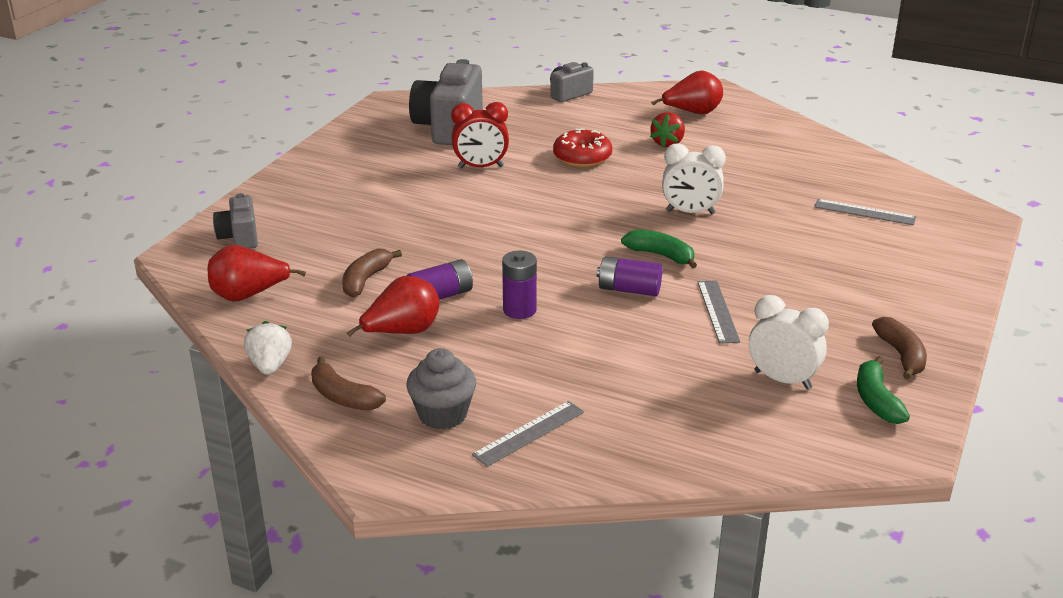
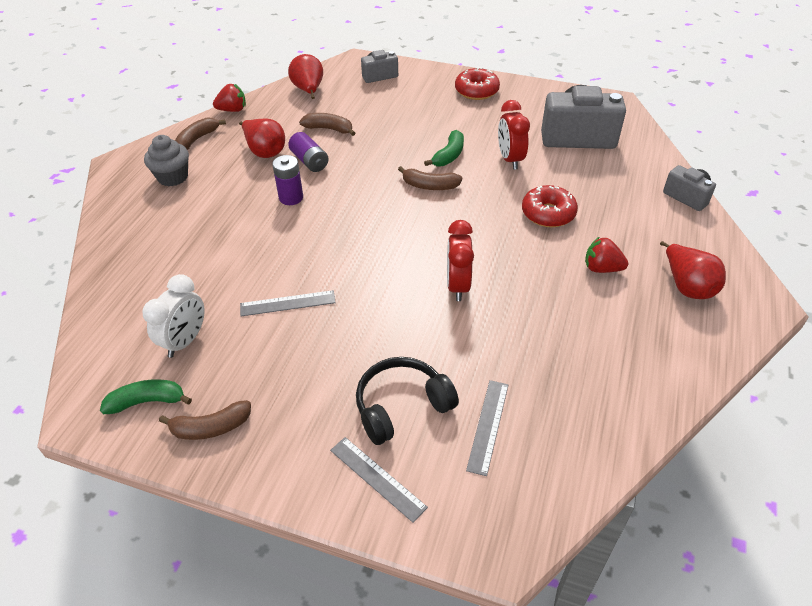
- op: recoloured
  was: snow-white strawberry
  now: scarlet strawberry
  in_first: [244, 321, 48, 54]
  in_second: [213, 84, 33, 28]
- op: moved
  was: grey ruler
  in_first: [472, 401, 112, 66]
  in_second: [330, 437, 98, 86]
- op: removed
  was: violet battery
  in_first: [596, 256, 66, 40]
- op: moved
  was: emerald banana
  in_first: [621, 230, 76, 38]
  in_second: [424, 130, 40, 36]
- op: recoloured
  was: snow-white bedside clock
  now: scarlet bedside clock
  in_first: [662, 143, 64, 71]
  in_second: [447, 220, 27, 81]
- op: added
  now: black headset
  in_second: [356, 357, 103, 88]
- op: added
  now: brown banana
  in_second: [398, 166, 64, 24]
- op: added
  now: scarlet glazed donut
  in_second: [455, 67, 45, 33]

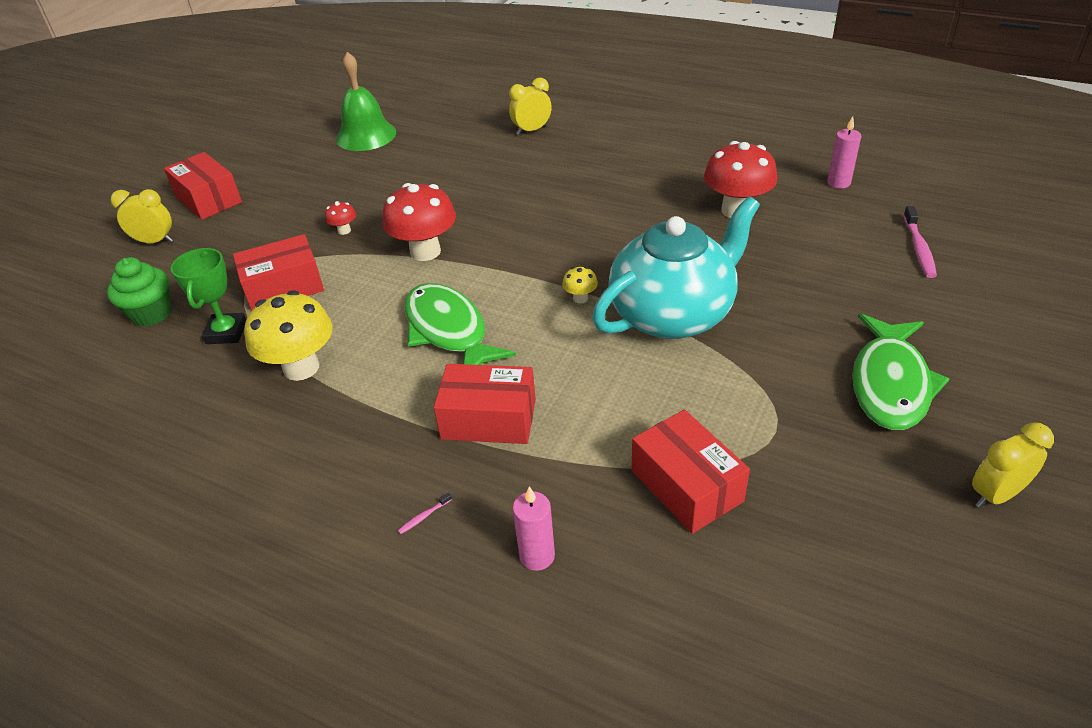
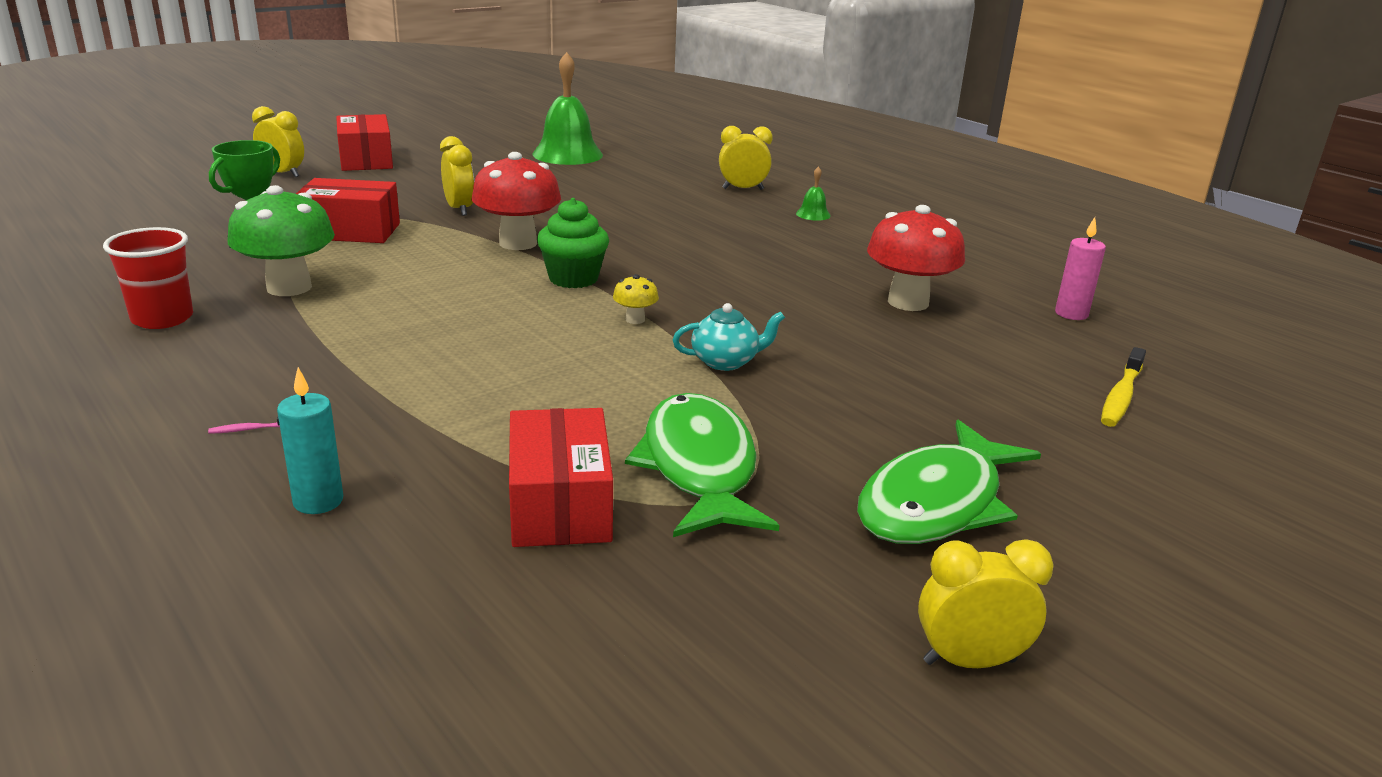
- op: moved
  was: emerald muffin
  in_first: [107, 257, 65, 70]
  in_second: [537, 198, 72, 90]
- op: recoloured
  was: yellow toadstool
  now: emerald toadstool
  in_first: [244, 290, 89, 91]
  in_second: [227, 185, 108, 111]
- op: replaced
  was: scarlet toadstool
  now: yellow bedside clock
  in_first: [325, 201, 31, 34]
  in_second: [440, 136, 34, 80]
- op: moved
  was: emerald fish figure
  in_first: [404, 283, 112, 82]
  in_second: [625, 393, 155, 144]
- op: removed
  was: scarlet box
  in_first: [434, 364, 102, 80]
- op: recoloured
  was: pink candle
  now: teal candle
  in_first: [513, 486, 42, 85]
  in_second: [277, 367, 66, 147]
- op: resized
  was: teal china teapot
  in_first: [592, 196, 168, 143]
  in_second: [673, 303, 112, 68]
  ratio: 0.4
- op: recoloured
  was: pink toothbrush
  now: yellow toothbrush
  in_first: [903, 206, 34, 72]
  in_second: [1101, 347, 45, 80]
- op: added
  now: scarlet cup
  in_second: [103, 227, 90, 102]
- op: added
  now: emerald hand bell
  in_second: [796, 166, 35, 55]

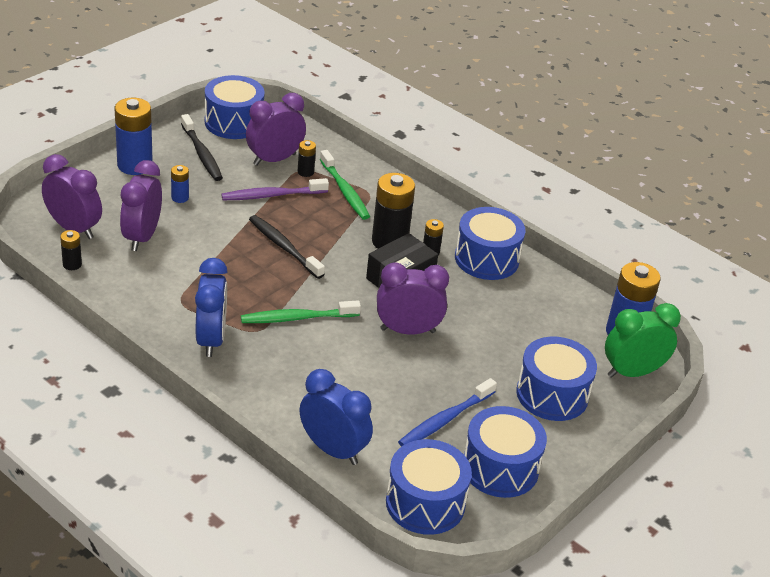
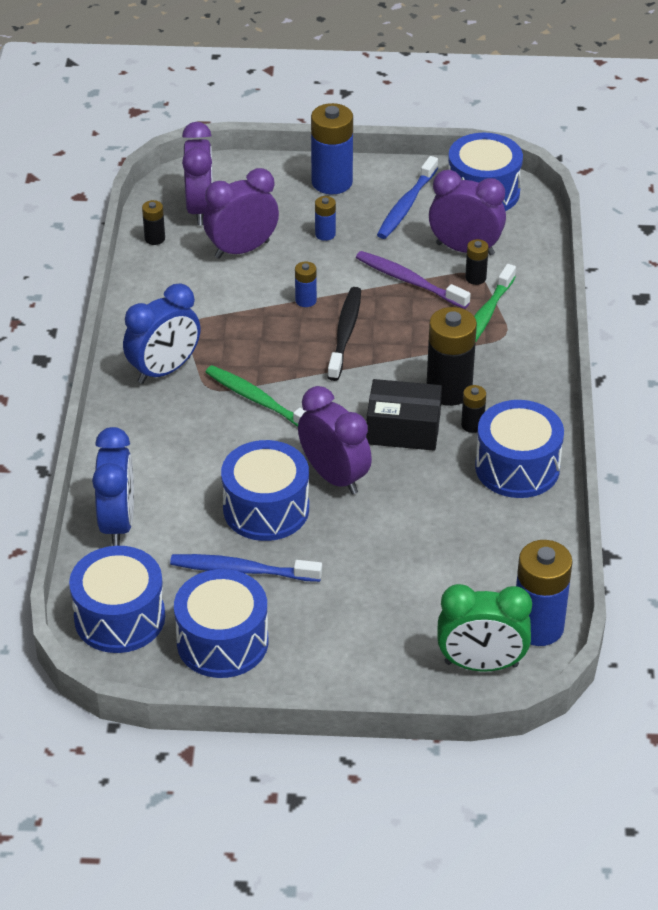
- op: recoloured
  was: black toothbrush
  now: cobalt toothbrush
  in_first: [181, 114, 42, 67]
  in_second: [377, 156, 61, 83]
- op: moved
  was: cobalt toy drum
  in_first: [517, 337, 80, 84]
  in_second: [221, 440, 88, 101]
- op: turned
  was: emerald bedside clock
  in_first: [605, 303, 76, 75]
  in_second: [437, 584, 95, 87]
  clockwise: 150
- op: added
  now: cobalt battery
  in_second: [295, 261, 22, 46]

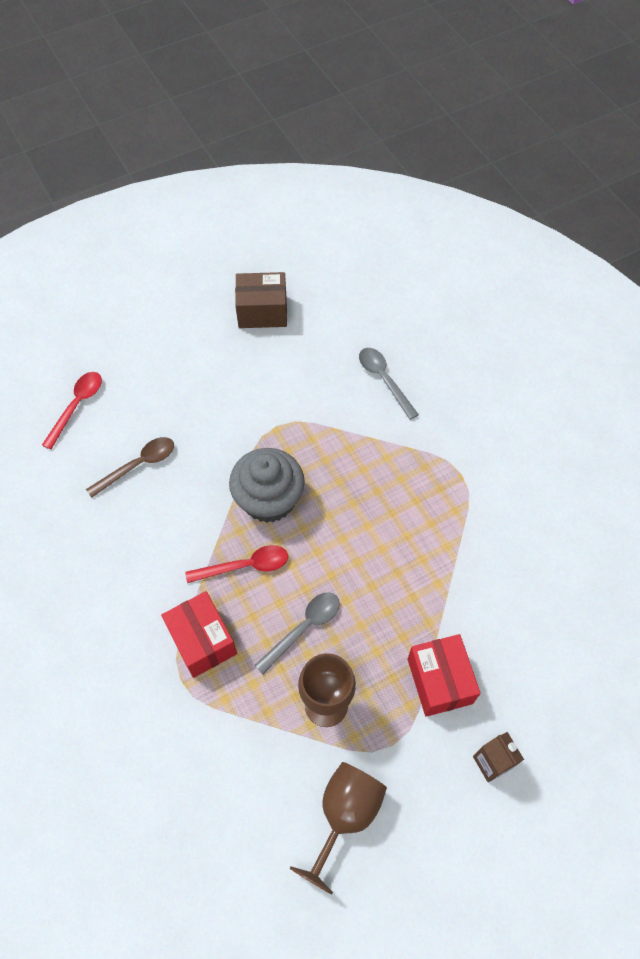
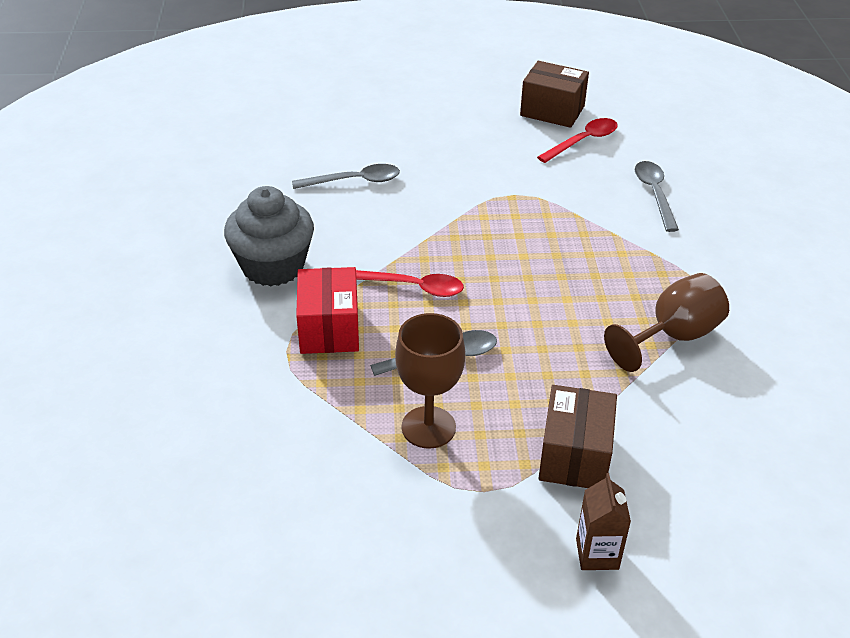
- op: moved
  was: scarlet tablespoon
  in_first: [42, 372, 60, 77]
  in_second: [537, 118, 81, 45]
- op: recoloured
  was: brown tablespoon
  now: grey tablespoon
  in_first: [86, 437, 88, 61]
  in_second: [292, 164, 108, 25]
- op: moved
  was: grey muffin
  in_first: [229, 448, 76, 75]
  in_second: [224, 186, 90, 101]
- op: moved
  was: brown wine glass
  in_first: [290, 762, 97, 132]
  in_second: [604, 273, 125, 99]
- op: recoloured
  was: scarlet box
  now: brown box
  in_first: [407, 634, 74, 83]
  in_second: [538, 385, 79, 103]

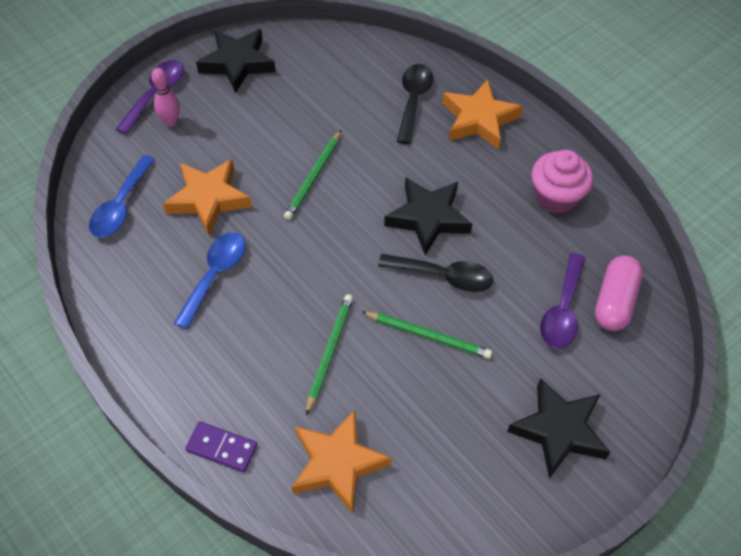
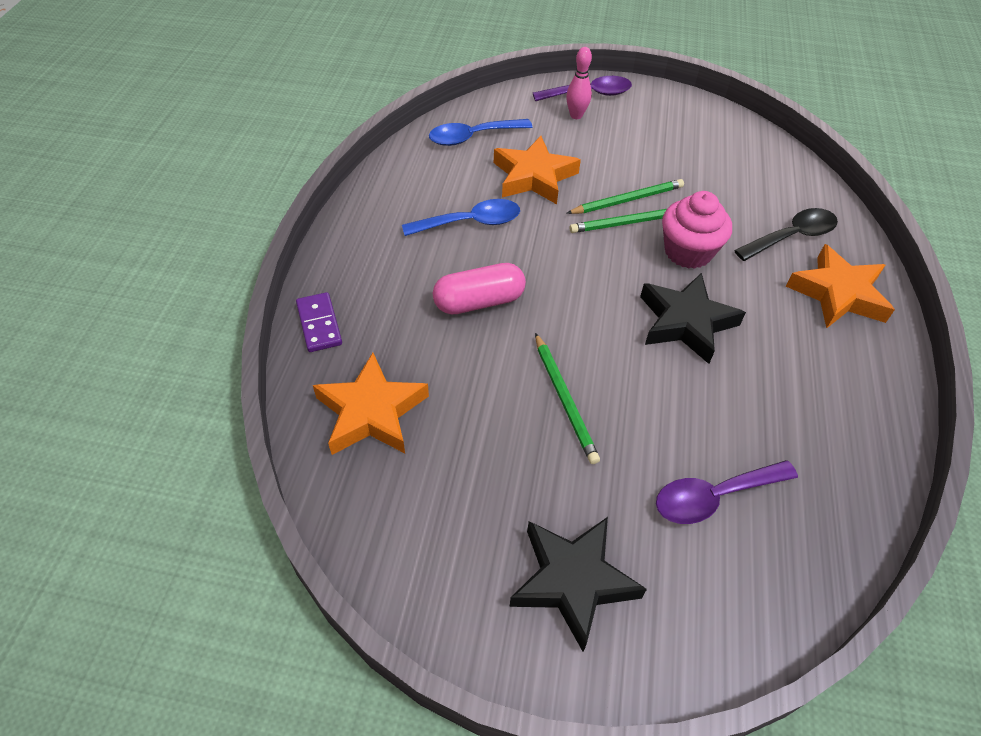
- op: removed
  was: black five-pointed star
  in_first: [196, 29, 80, 64]
- op: moved
  was: emerald wooden pencil
  in_first: [306, 294, 47, 121]
  in_second: [567, 179, 117, 35]
- op: removed
  was: black tablespoon
  in_first: [378, 254, 115, 38]
- op: moved
  was: pink muffin
  in_first: [532, 150, 61, 64]
  in_second: [662, 191, 70, 78]
- op: moved
  was: pink pill shape
  in_first: [595, 255, 48, 76]
  in_second: [433, 263, 93, 51]

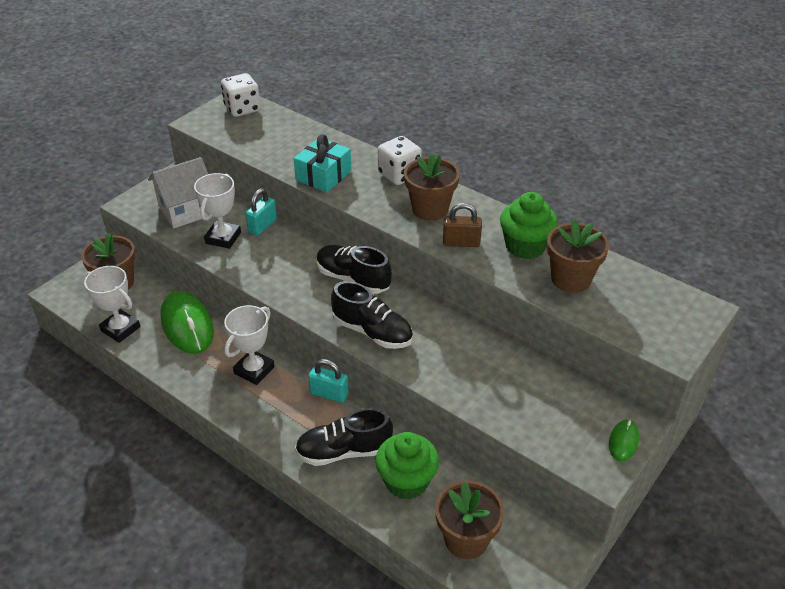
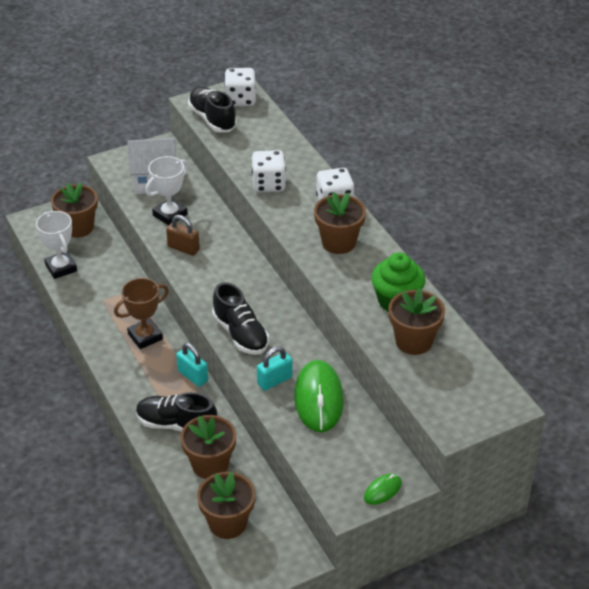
- op: moved
  was: emerald PC mouse
  in_first: [160, 291, 54, 63]
  in_second: [294, 360, 50, 72]
- op: recoloured
  was: snow-white award cup
  now: brown award cup
  in_first: [224, 305, 51, 80]
  in_second: [114, 278, 55, 71]
- op: moved
  was: teal lock
  in_first: [246, 188, 31, 48]
  in_second: [257, 346, 36, 45]
- op: replaced
  was: teal wrapped gift
  now: snow-white dice
  in_first: [294, 134, 57, 58]
  in_second: [252, 150, 34, 42]
- op: moved
  was: black shoe
  in_first: [317, 245, 75, 49]
  in_second: [188, 87, 49, 45]
- op: replaced
  was: emerald muffin
  now: brown flower pot
  in_first: [375, 432, 64, 68]
  in_second: [181, 415, 55, 64]
- op: moved
  was: brown lock
  in_first: [443, 203, 39, 44]
  in_second: [166, 215, 34, 41]

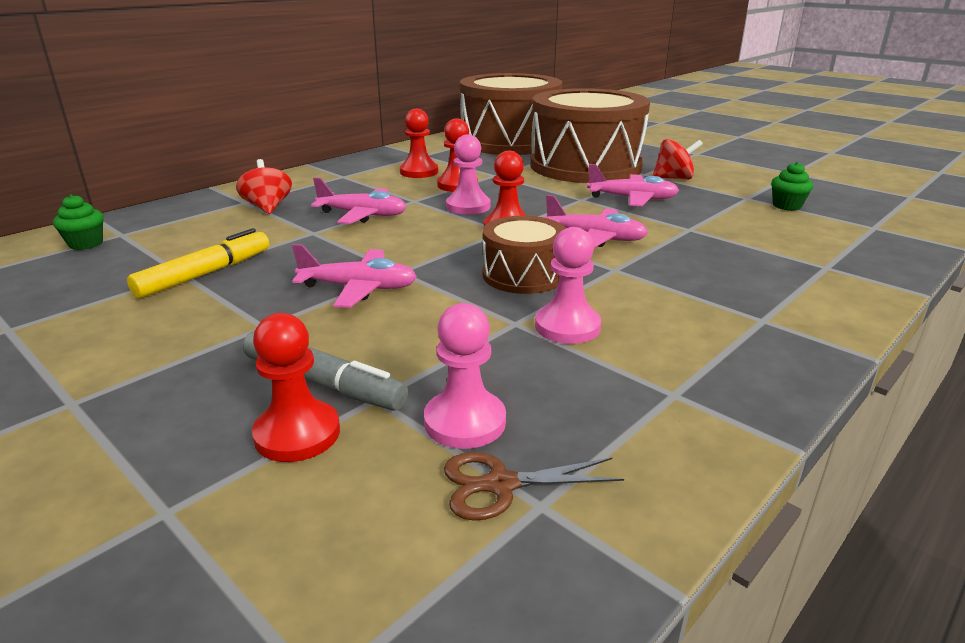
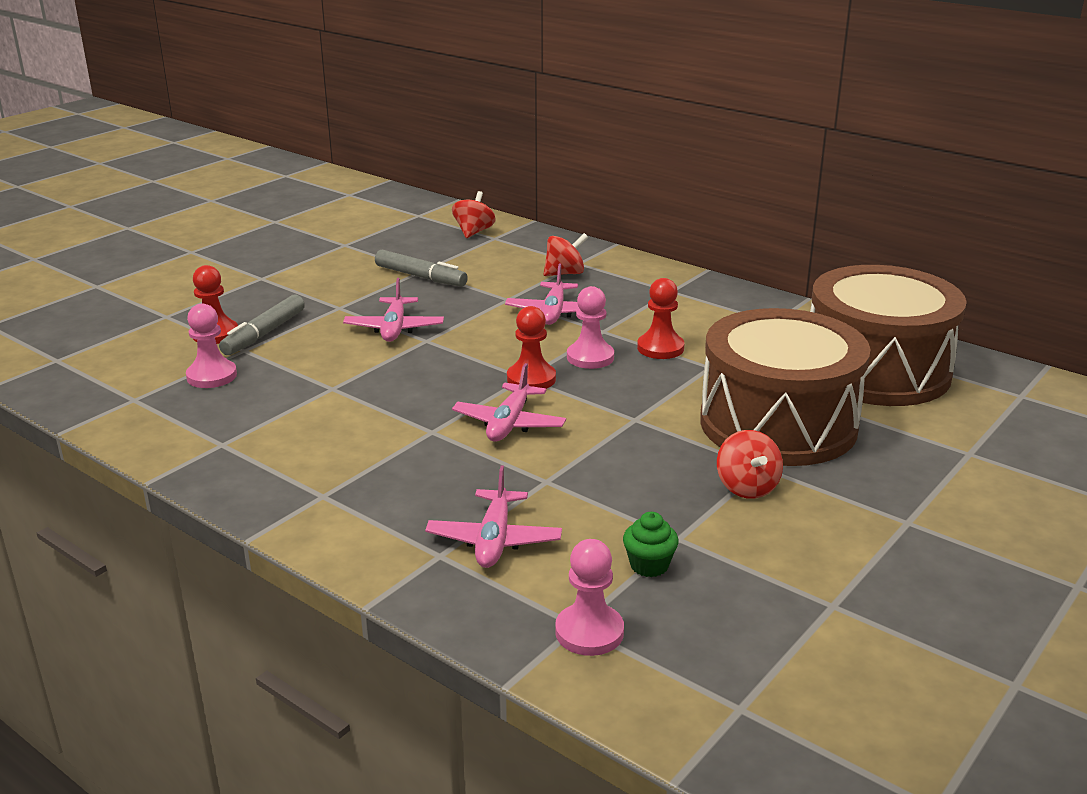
- op: replaced
  was: emerald muffin
  now: scarlet toy top
  in_first: [53, 194, 51, 56]
  in_second: [452, 191, 44, 47]
- op: recoloured
  was: yellow felt pen
  now: grey felt pen
  in_first: [127, 228, 142, 70]
  in_second: [375, 249, 93, 38]
- op: removed
  was: scarlet chess pawn
  in_first: [400, 109, 38, 69]
- op: removed
  was: brown scissors
  in_first: [444, 452, 180, 69]
- op: removed
  was: brown toy drum
  in_first: [483, 216, 83, 78]
- op: moved
  was: pink chess pawn
  in_first: [535, 227, 66, 117]
  in_second: [555, 539, 69, 117]
- op: moved
  was: pink toy plane
  in_first: [587, 164, 92, 42]
  in_second: [425, 465, 137, 103]

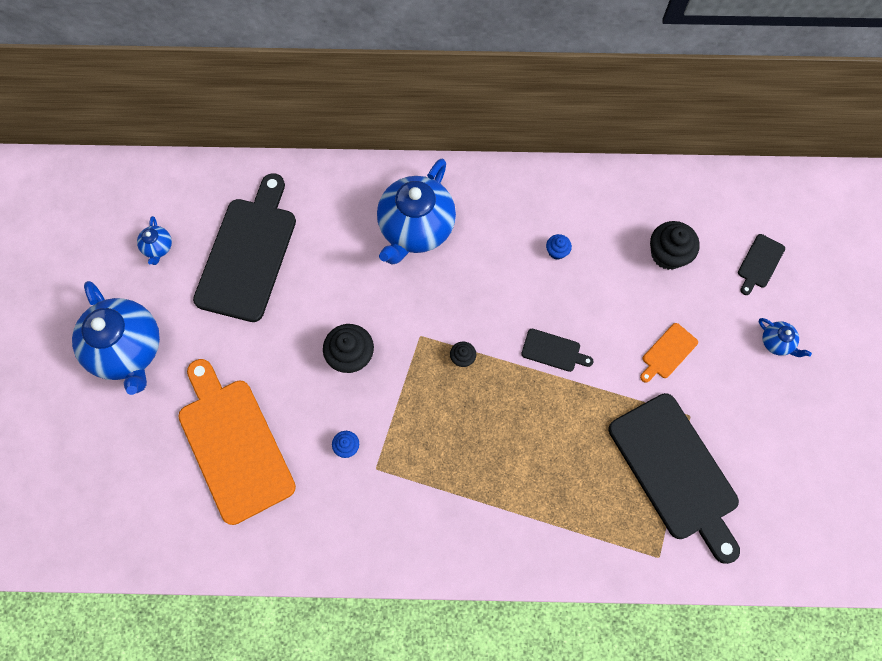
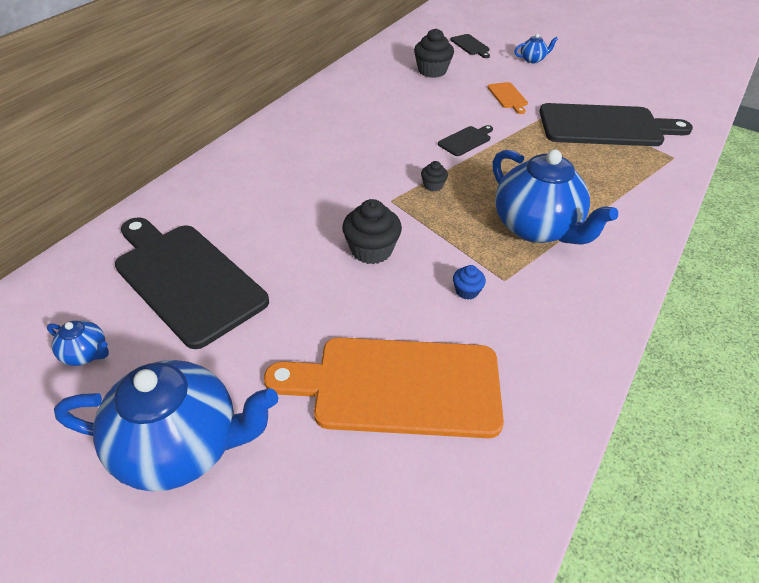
- op: moved
  was: cobalt china teapot
  in_first: [377, 159, 79, 106]
  in_second: [493, 149, 125, 96]
- op: removed
  was: cobalt muffin
  in_first: [546, 234, 26, 25]

